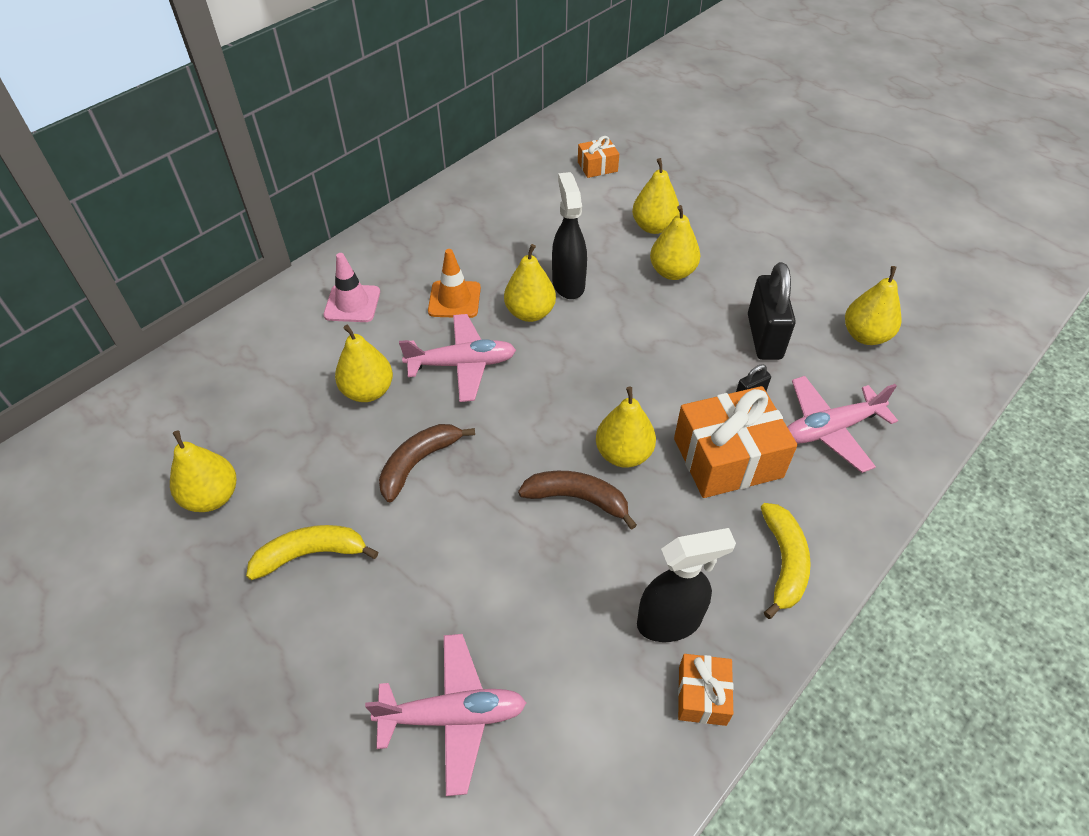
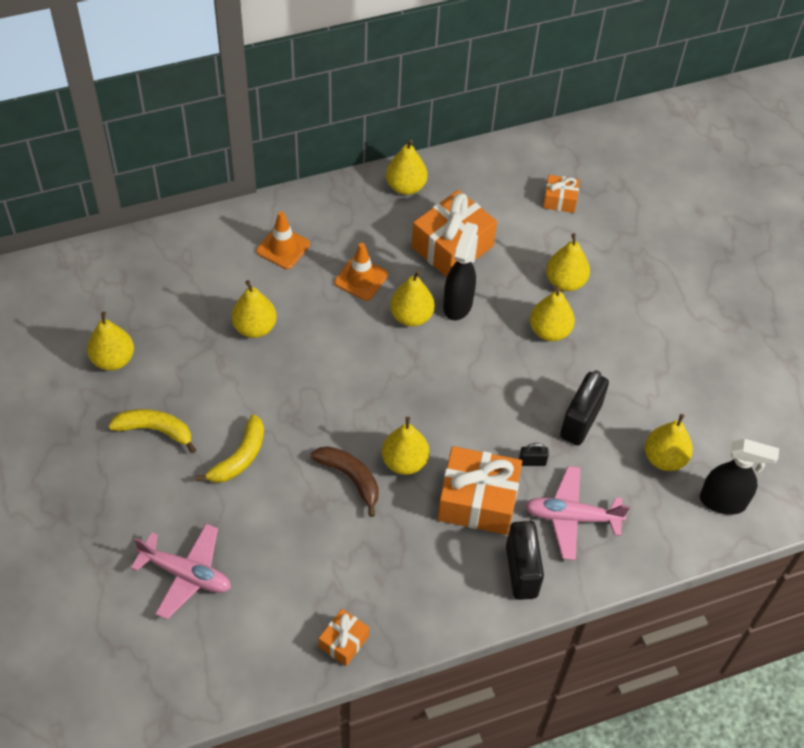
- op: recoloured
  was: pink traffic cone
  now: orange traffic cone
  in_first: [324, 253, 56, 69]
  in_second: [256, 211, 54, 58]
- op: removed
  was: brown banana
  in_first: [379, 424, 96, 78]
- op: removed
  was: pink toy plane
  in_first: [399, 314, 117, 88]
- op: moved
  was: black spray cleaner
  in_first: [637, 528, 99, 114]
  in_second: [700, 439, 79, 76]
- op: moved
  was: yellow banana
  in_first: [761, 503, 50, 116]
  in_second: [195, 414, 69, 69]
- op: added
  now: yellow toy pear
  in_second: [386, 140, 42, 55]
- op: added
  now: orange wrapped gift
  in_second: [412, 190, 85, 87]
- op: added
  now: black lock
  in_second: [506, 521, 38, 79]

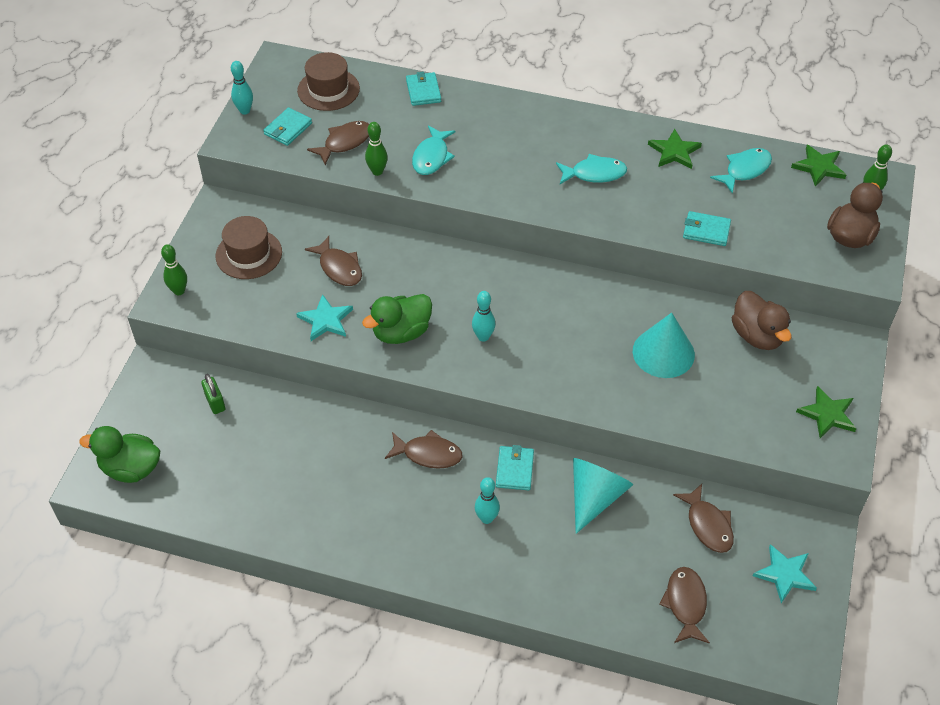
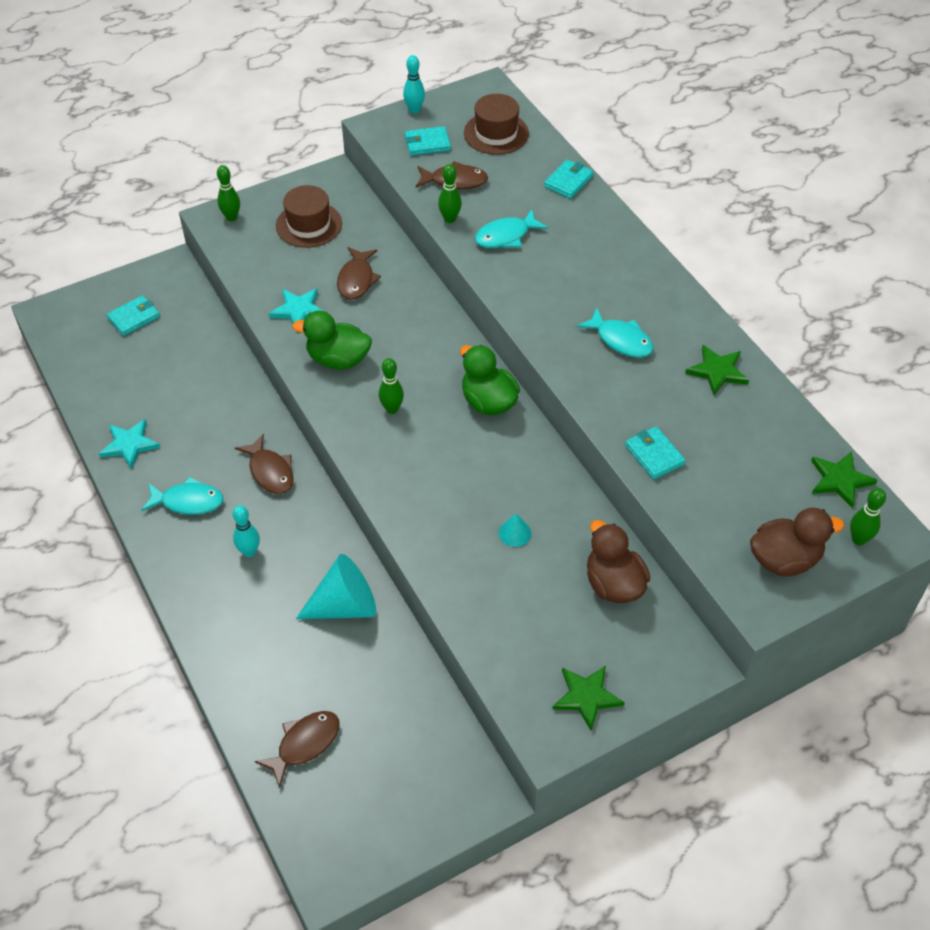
- op: moved
  was: emerald toy duck
  in_first: [80, 426, 80, 57]
  in_second: [460, 345, 60, 71]
- op: removed
  was: emerald lock
  in_first: [201, 374, 24, 40]
- op: recoloured
  was: teal bowling pin
  now: emerald bowling pin
  in_first: [472, 291, 24, 51]
  in_second: [379, 358, 25, 56]
- op: moved
  was: teal wallet
  in_first: [496, 445, 38, 45]
  in_second: [107, 295, 53, 41]
- op: resized
  was: teal solid cone
  in_first: [633, 313, 62, 65]
  in_second: [499, 514, 32, 33]
  ratio: 0.47
- op: removed
  was: brown fish figure
  in_first: [673, 484, 61, 69]
- op: moved
  was: teal fish figure
  in_first: [710, 148, 62, 46]
  in_second: [141, 477, 83, 38]
- op: turned
  was: brown toy duck
  in_first: [732, 291, 60, 59]
  in_second: [587, 520, 63, 83]
  clockwise: 135
- op: moved
  was: teal five-pointed star
  in_first: [753, 544, 64, 59]
  in_second: [99, 419, 61, 50]

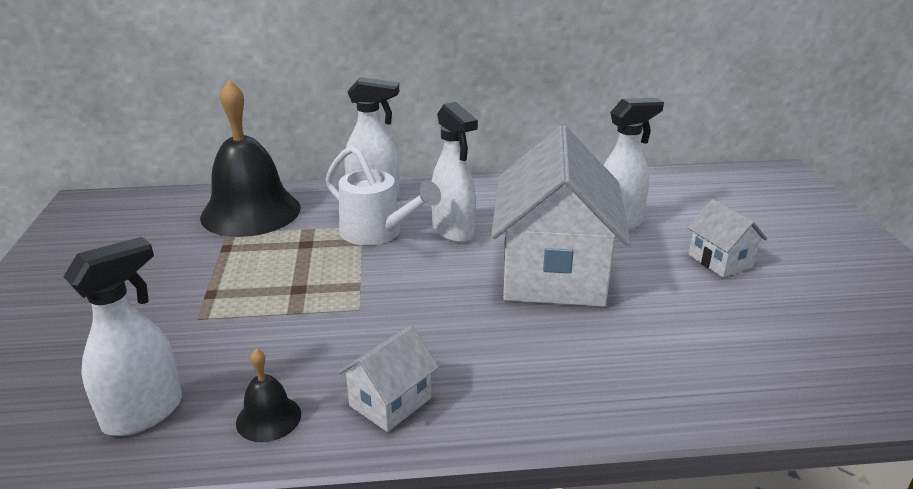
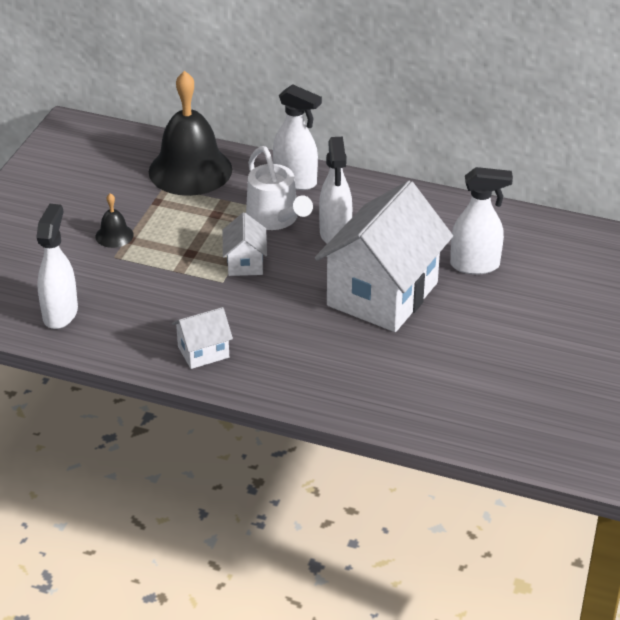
- op: turned
  was: snow-white spray cleaner
  in_first: [63, 237, 119, 199]
  in_second: [36, 204, 42, 125]
  clockwise: -60
- op: moved
  was: black hand bell
  in_first: [236, 349, 65, 93]
  in_second: [95, 193, 39, 55]
- op: moved
  was: snow-white cottage
  in_first: [687, 199, 80, 78]
  in_second: [223, 212, 44, 64]

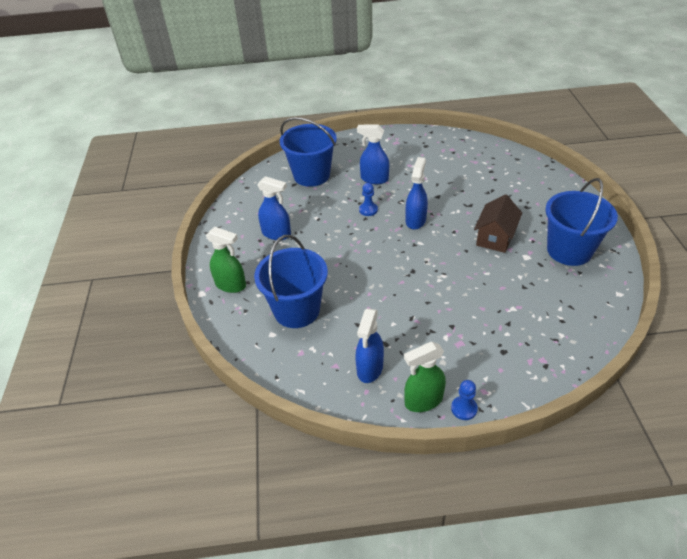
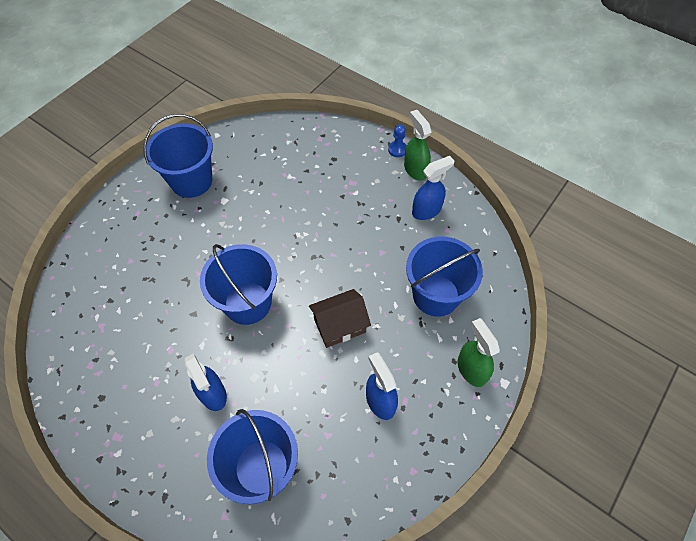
- op: removed
  was: cobalt chess pawn
  in_first: [359, 183, 19, 33]
- op: turned
  was: emerald spray cleaner
  in_first: [404, 342, 42, 70]
  in_second: [404, 110, 28, 71]
  clockwise: -135
- op: replaced
  was: cobalt spray cleaner
  now: cobalt pail
  in_first: [406, 157, 22, 73]
  in_second: [200, 244, 77, 81]
- op: moved
  was: brown cottage
  in_first: [474, 194, 48, 59]
  in_second: [309, 289, 62, 59]

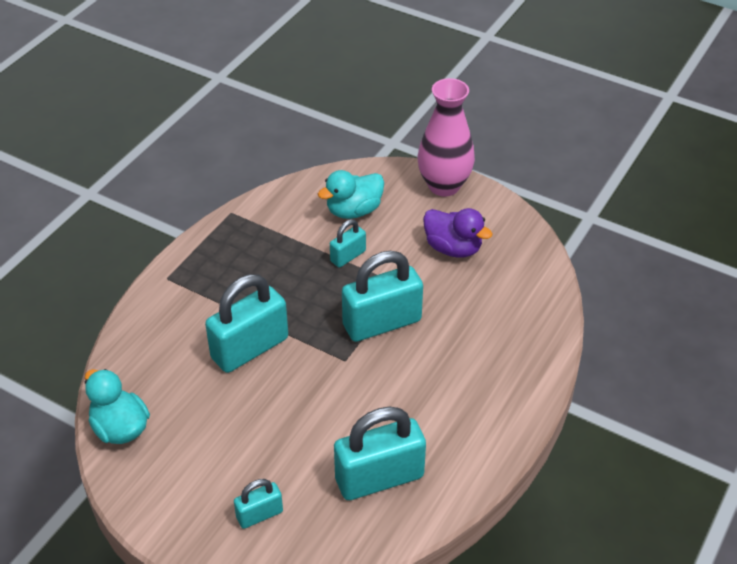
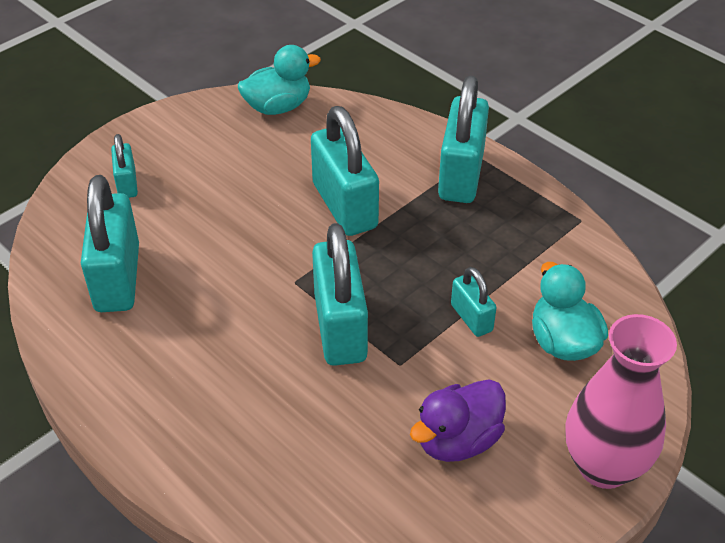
- op: added
  now: teal lock
  in_second: [438, 75, 51, 128]

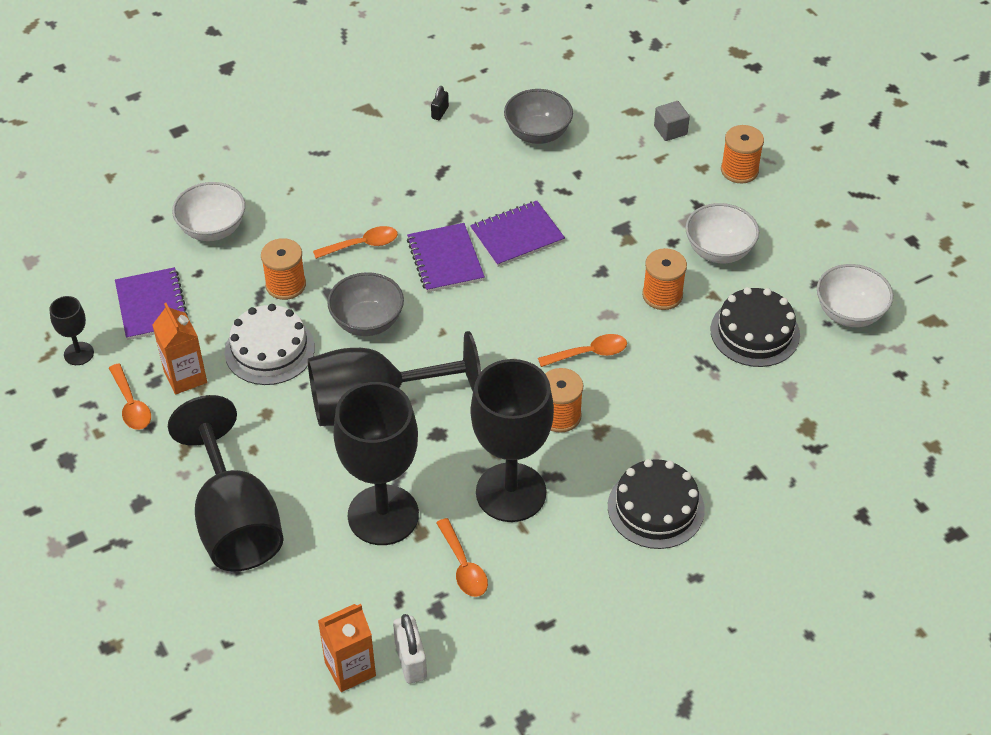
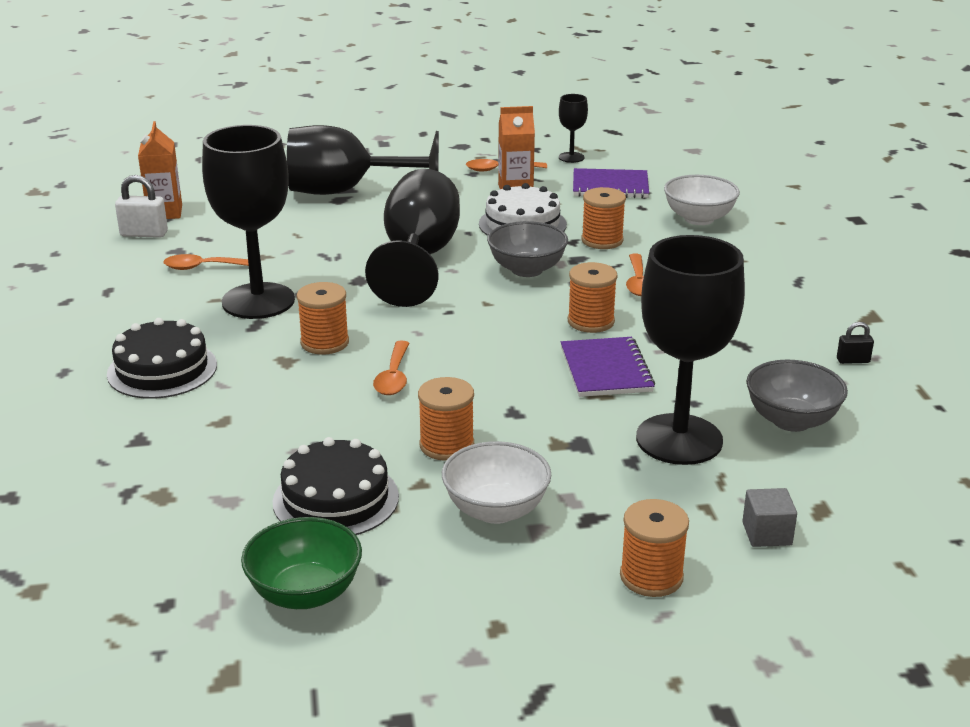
- op: moved
  was: black wine glass
  in_first: [333, 382, 86, 163]
  in_second: [636, 235, 109, 230]
- op: replaced
  was: violet notepad
  now: orange reel of thread
  in_first: [407, 223, 78, 69]
  in_second: [568, 262, 49, 71]
- op: turned
  was: black lock
  in_first: [431, 86, 18, 34]
  in_second: [837, 322, 37, 42]
  clockwise: -45
- op: recoloured
  was: snow-white serving bowl
  now: emerald serving bowl
  in_first: [817, 264, 76, 63]
  in_second: [241, 517, 121, 92]

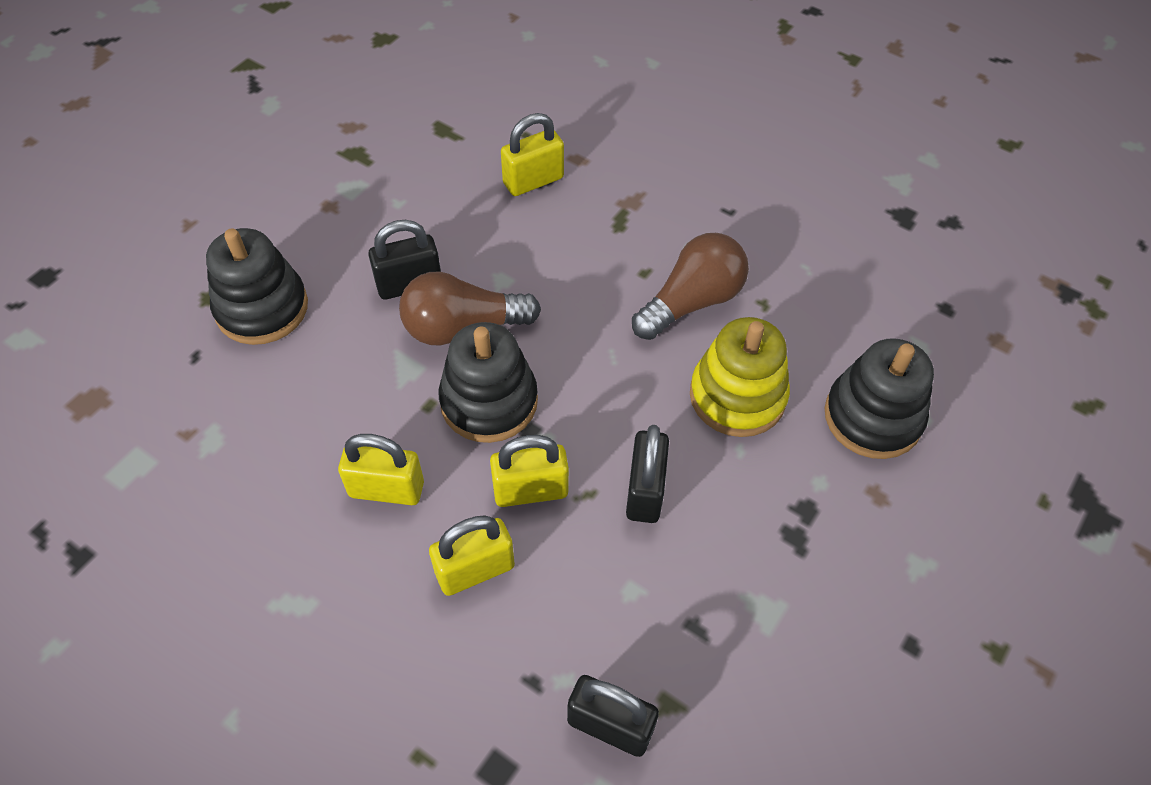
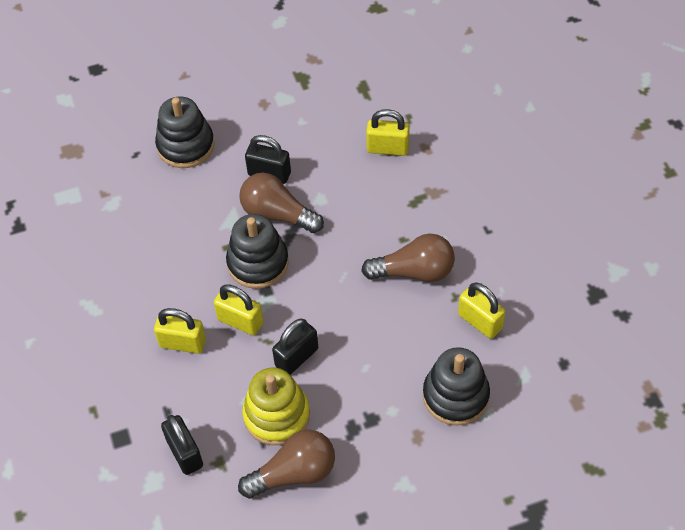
- op: moved
  was: yellow lock
  in_first: [338, 434, 86, 71]
  in_second: [458, 282, 47, 57]
- op: moved
  was: yellow stacking toy
  in_first: [690, 317, 100, 120]
  in_second: [242, 367, 68, 78]
- op: added
  now: brown lightbulb
  in_second: [238, 430, 97, 69]

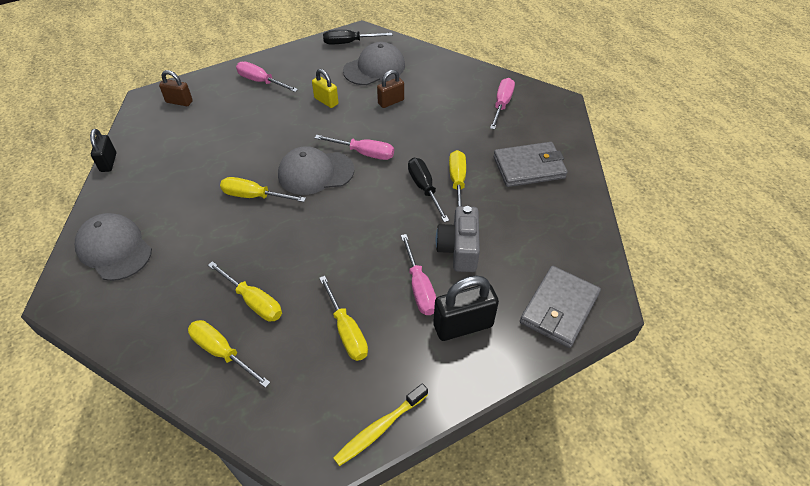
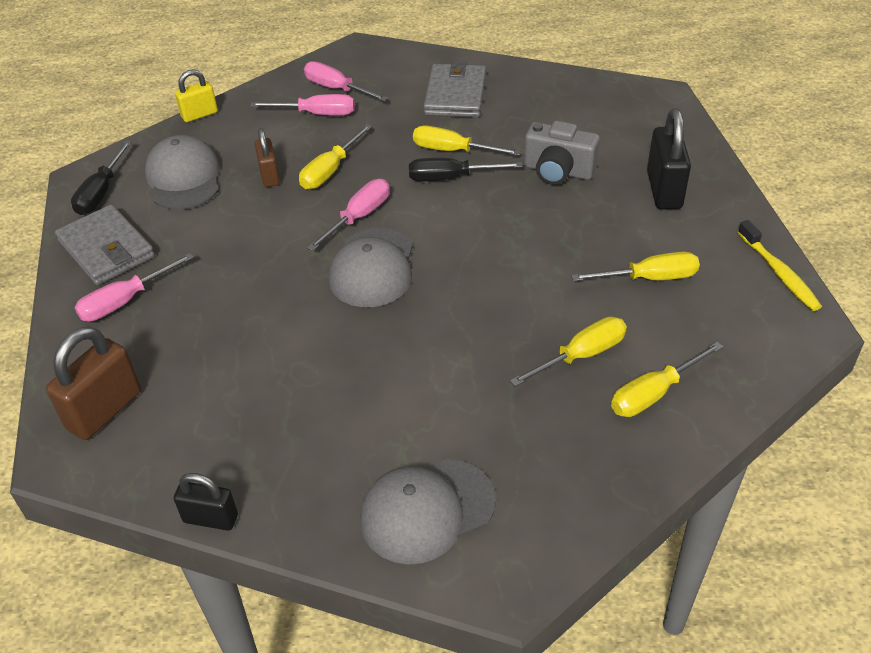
- op: resized
  was: brown lock
  in_first: [159, 70, 34, 36]
  in_second: [46, 326, 95, 114]
  ratio: 1.62
- op: moved
  was: yellow screwdriver
  in_first: [220, 177, 86, 25]
  in_second: [299, 124, 73, 65]
- op: moved
  was: yellow lock
  in_first: [312, 69, 27, 39]
  in_second: [175, 69, 43, 53]
- op: moved
  was: pink screwdriver
  in_first: [401, 234, 35, 81]
  in_second: [250, 94, 105, 21]
- op: moved
  was: grey wallet
  in_first: [520, 266, 81, 82]
  in_second: [55, 204, 100, 81]

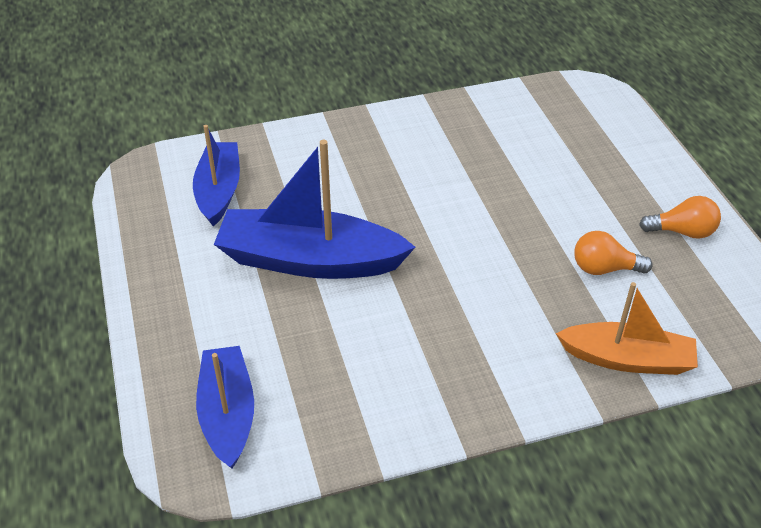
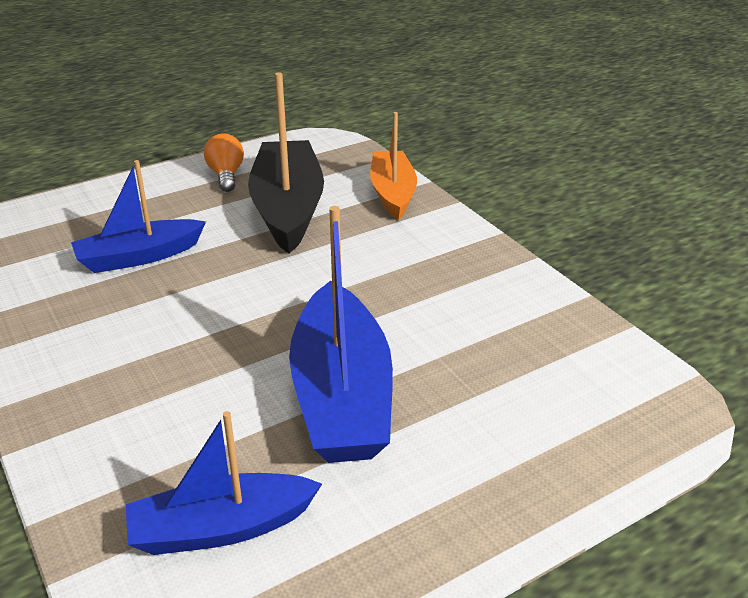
- op: moved
  was: cobalt sailboat
  in_first: [196, 346, 58, 123]
  in_second: [71, 160, 135, 113]
- op: replaced
  was: orange lightbulb
  now: black sailboat
  in_first: [574, 231, 79, 44]
  in_second: [248, 72, 76, 182]

